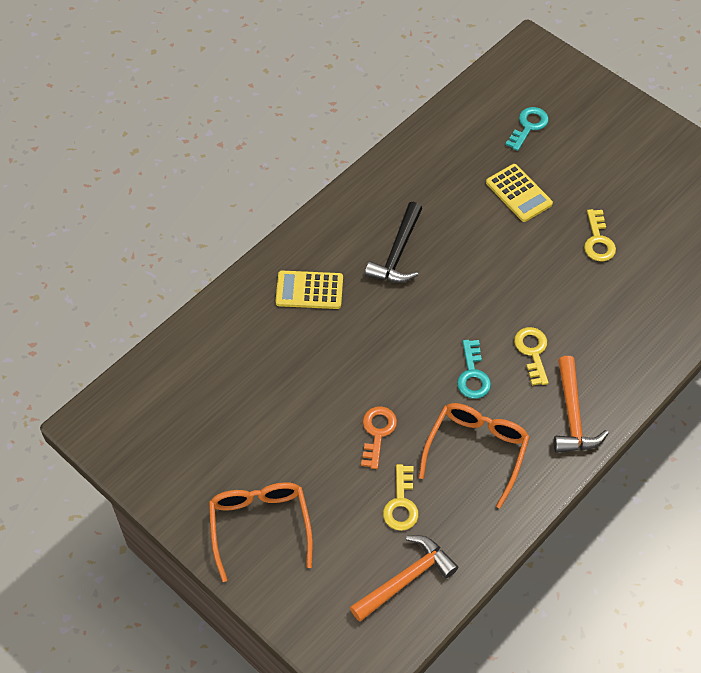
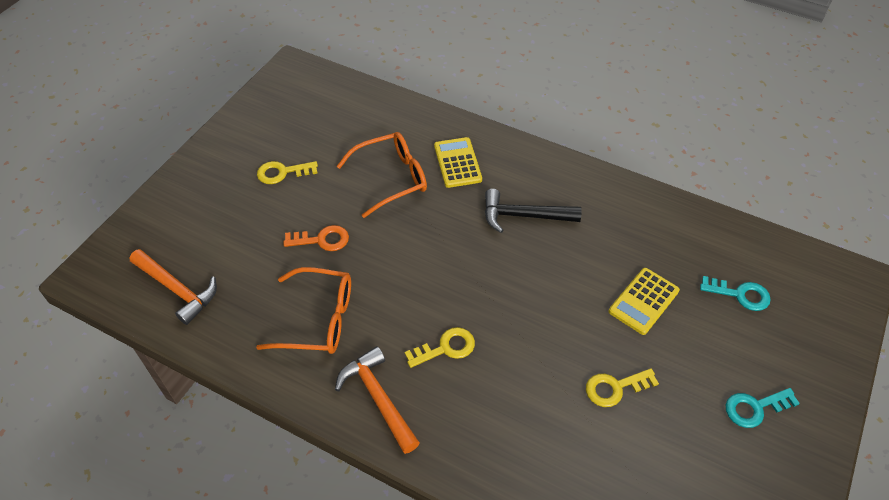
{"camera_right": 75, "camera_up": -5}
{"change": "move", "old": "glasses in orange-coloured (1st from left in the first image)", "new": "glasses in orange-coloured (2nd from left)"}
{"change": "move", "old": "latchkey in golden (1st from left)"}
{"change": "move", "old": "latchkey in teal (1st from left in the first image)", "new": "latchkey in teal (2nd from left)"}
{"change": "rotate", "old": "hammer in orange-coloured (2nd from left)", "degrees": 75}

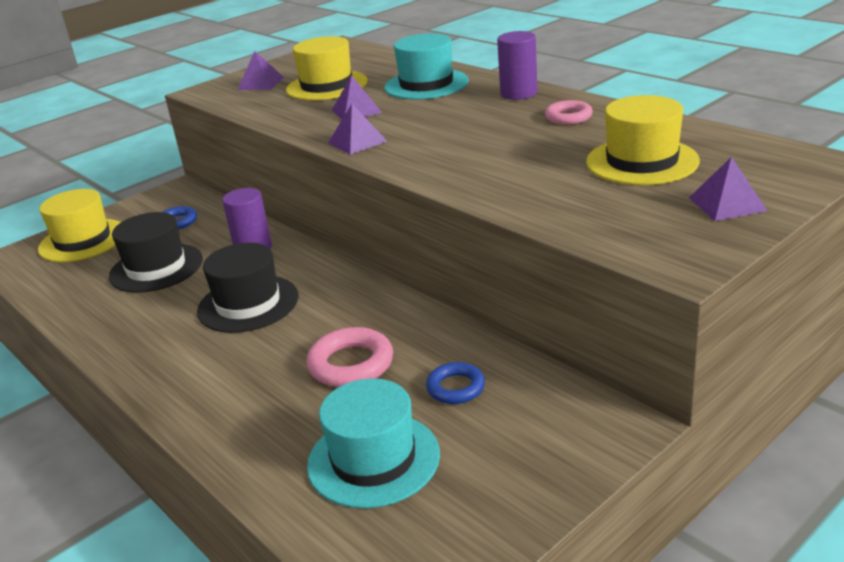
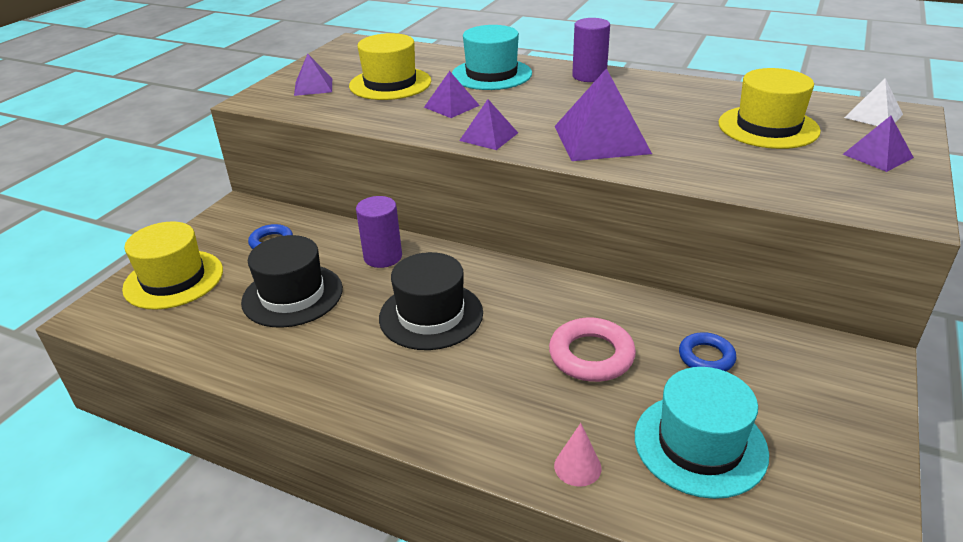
{"camera_right": -25, "camera_up": 5}
{"change": "delete", "old": "torus in rose-pink (2nd from left)"}
{"change": "insert", "new": "cone shape in rose-pink"}
{"change": "insert", "new": "pyramid shape in royal purple (4th from left)"}
{"change": "insert", "new": "pyramid shape in white"}

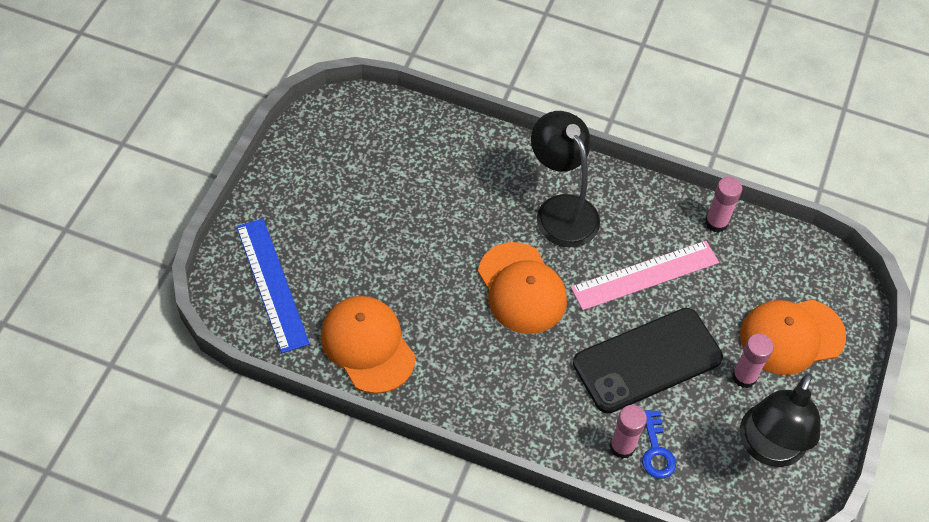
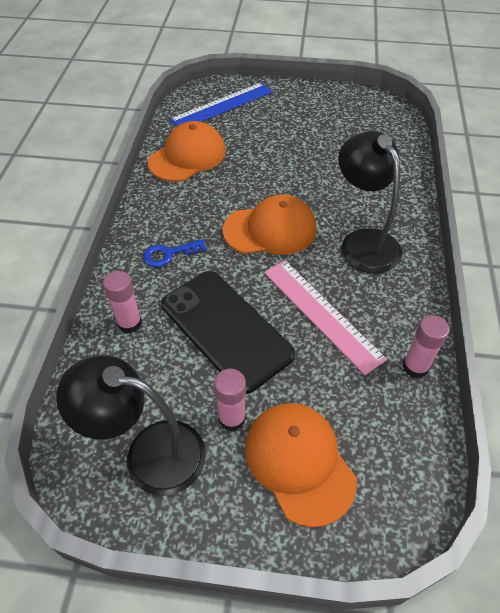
{"camera_right": 80, "camera_up": -5}
{"change": "rotate", "old": "baseball cap in orange-coloured (2nd from left)", "degrees": -150}
{"change": "rotate", "old": "reading lamp in ebony (1st from left in the first image)", "degrees": -75}
{"change": "move", "old": "latchkey in royal blue"}

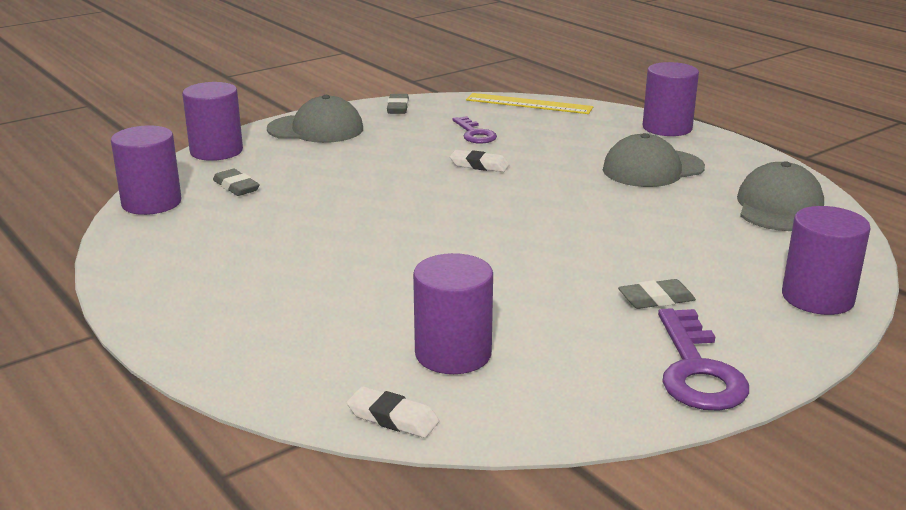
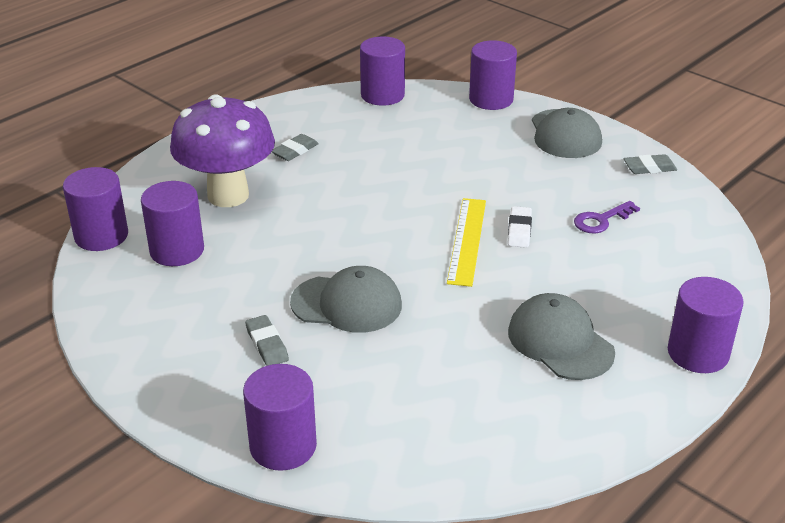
{"camera_right": 80, "camera_up": 10}
{"change": "move", "old": "pencil eraser in gray (1st from left in the first image)", "new": "pencil eraser in gray (2nd from left)"}
{"change": "replace", "old": "pencil eraser in white (1st from left)", "new": "cylinder in royal purple (1st from left)"}
{"change": "move", "old": "ruler in golden"}
{"change": "delete", "old": "latchkey in royal purple (2nd from left)"}
{"change": "move", "old": "baseball cap in gray (3rd from left in the first image)", "new": "baseball cap in gray (1st from left)"}
{"change": "insert", "new": "mushroom in royal purple"}

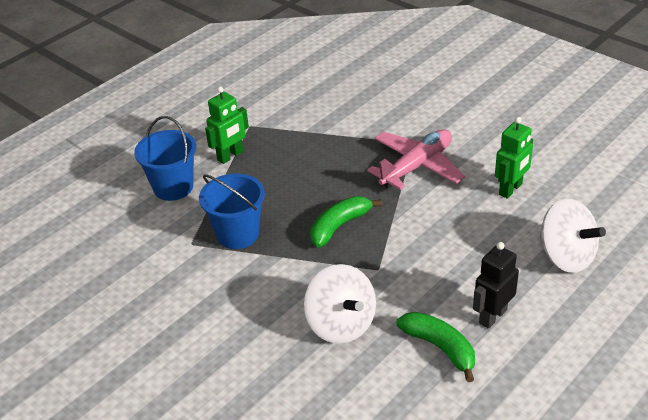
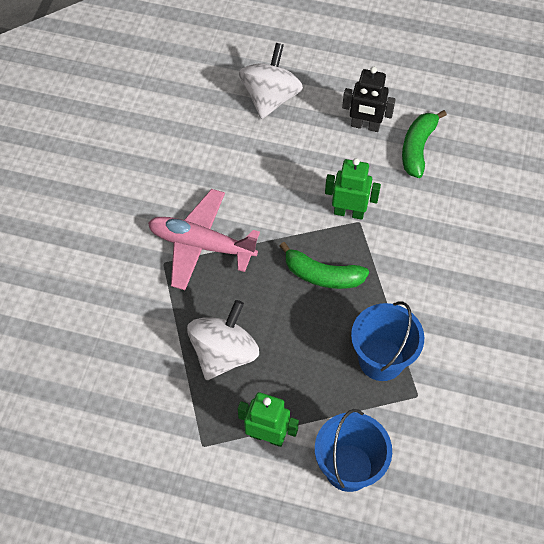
{"camera_right": -120, "camera_up": 20}
{"change": "move", "old": "whirligig in white (1st from left)"}
{"change": "move", "old": "toy robot in emerald (2nd from left)"}

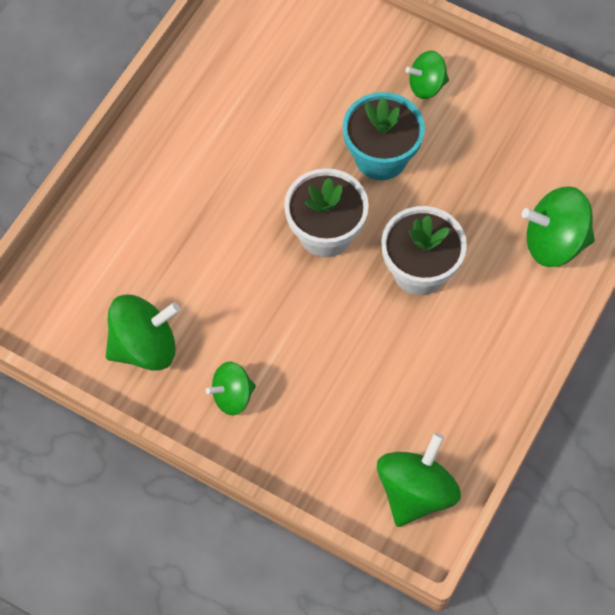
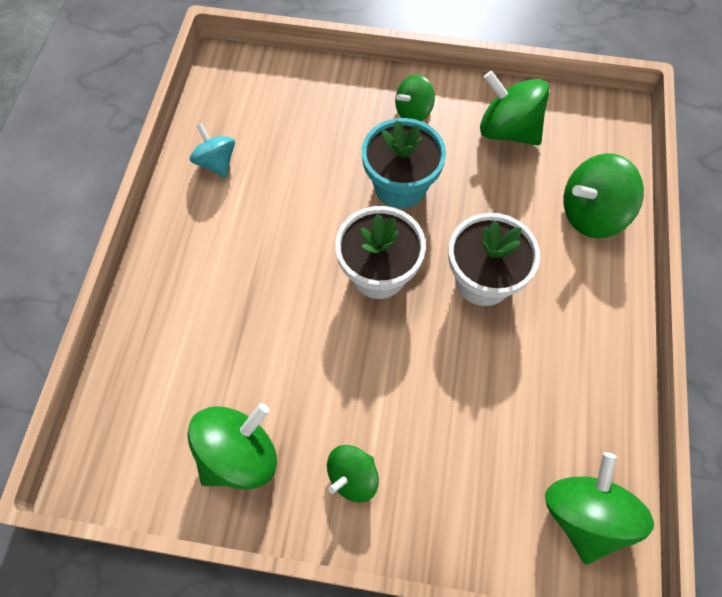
{"camera_right": -20, "camera_up": 0}
{"change": "insert", "new": "whirligig in teal"}
{"change": "insert", "new": "whirligig in emerald (4th from left)"}

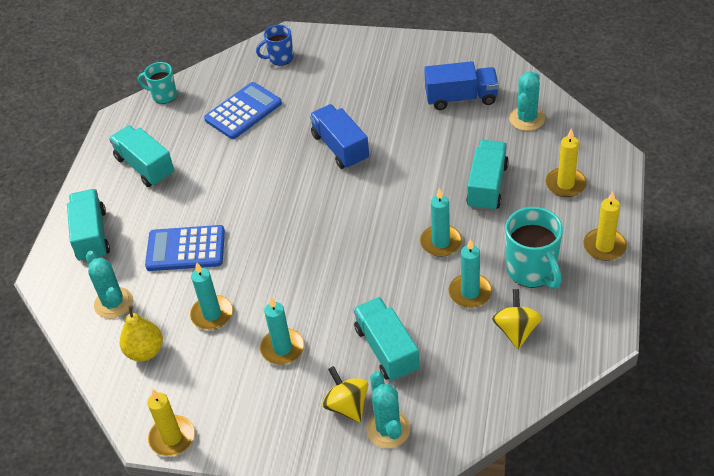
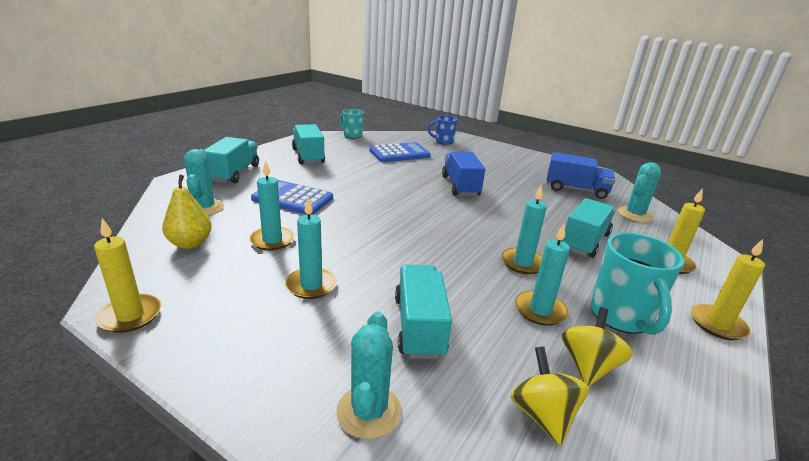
{"camera_right": 15, "camera_up": -20}
{"change": "move", "old": "whirligig in golden (1st from left)"}

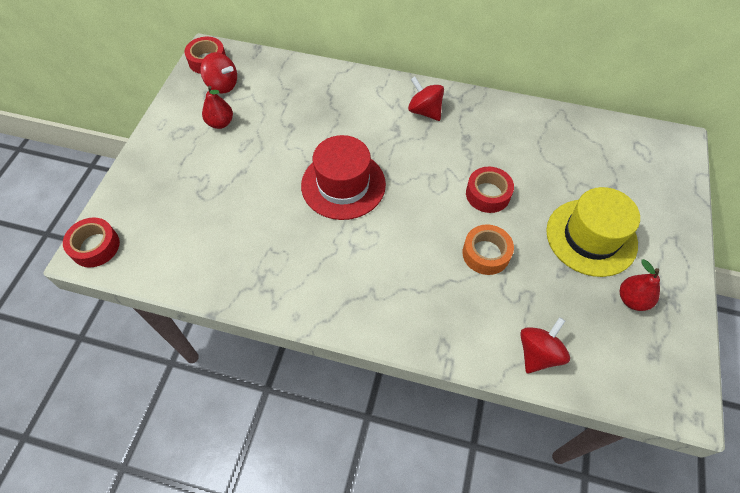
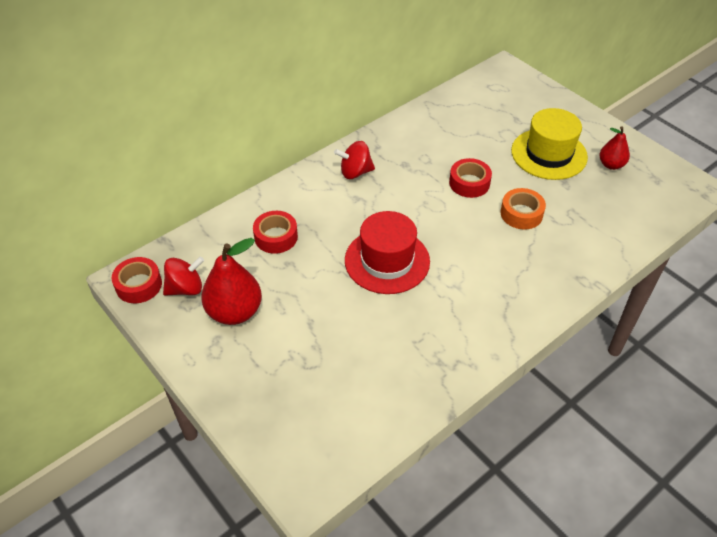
{"camera_right": -55, "camera_up": -10}
{"change": "move", "old": "roll of tape in red (1st from left in the first image)", "new": "roll of tape in red (2nd from left)"}
{"change": "resize", "old": "pear fruit in red (1st from left)", "factor": 1.72}
{"change": "delete", "old": "whirligig in red (3rd from left)"}

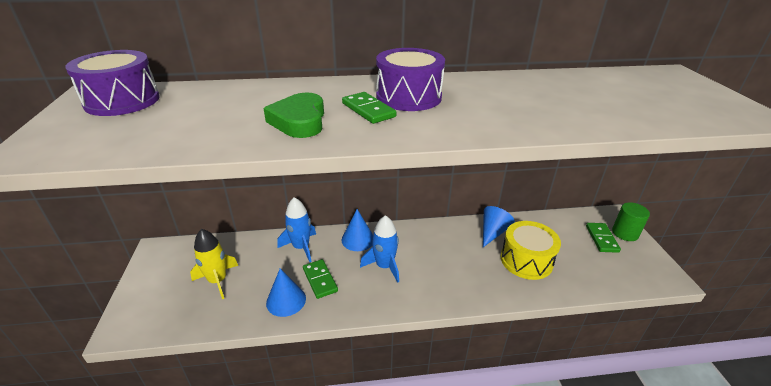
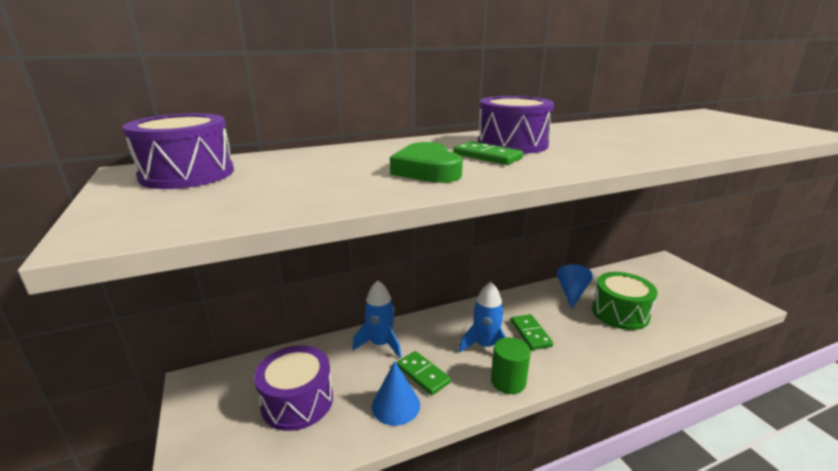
{"camera_right": -15, "camera_up": -10}
{"change": "replace", "old": "rocket in golden", "new": "snare drum in royal purple (2nd from left)"}
{"change": "delete", "old": "cone shape in royal blue (2nd from left)"}
{"change": "recolor", "old": "snare drum in golden", "new": "snare drum in emerald"}
{"change": "move", "old": "domino in emerald (3rd from left)"}
{"change": "move", "old": "cylinder in emerald"}

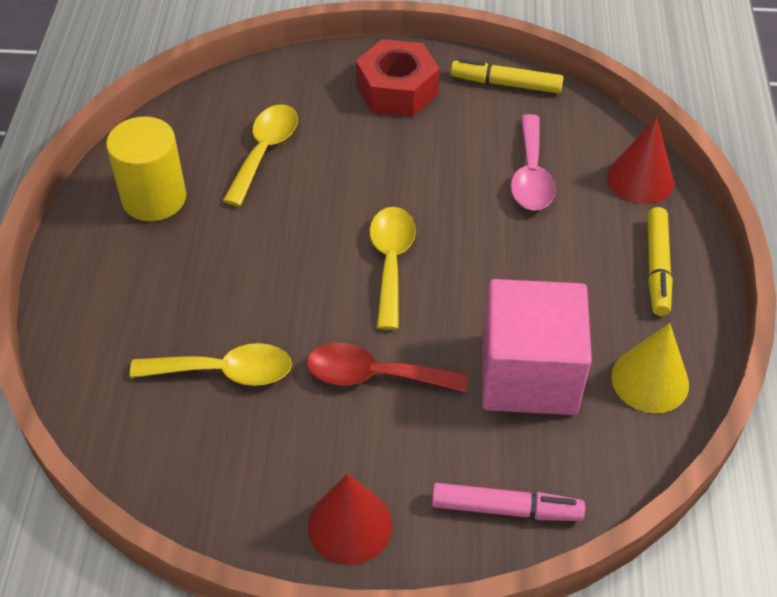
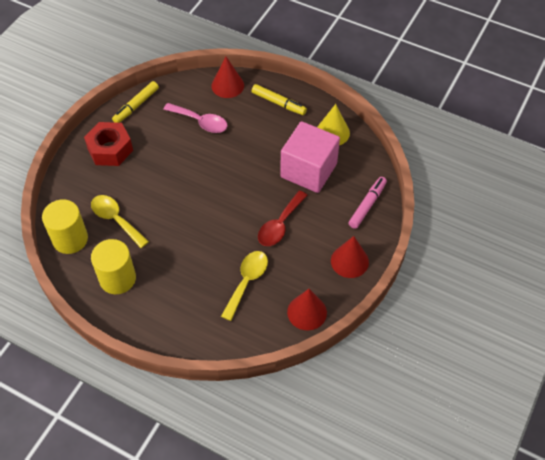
{"camera_right": -65, "camera_up": 5}
{"change": "delete", "old": "spoon in golden (3rd from left)"}
{"change": "insert", "new": "cylinder in golden (1st from left)"}
{"change": "insert", "new": "cone shape in red (2nd from left)"}

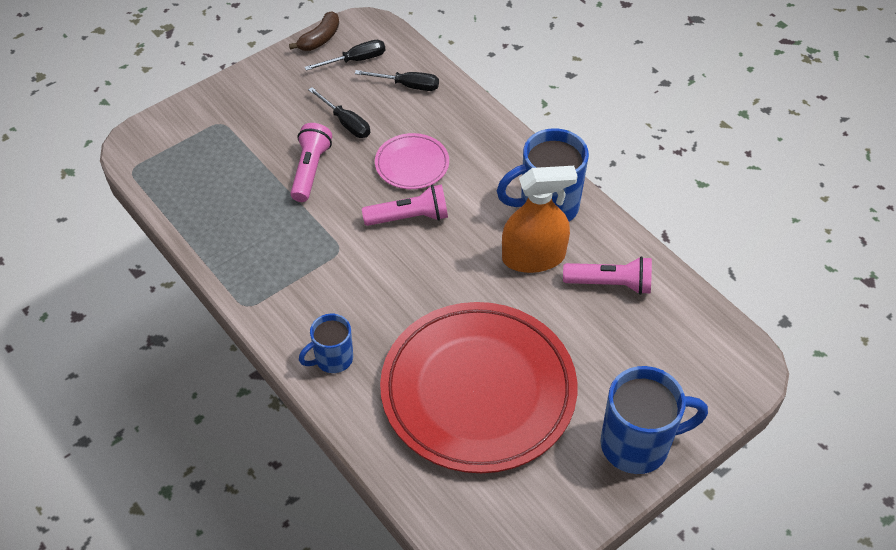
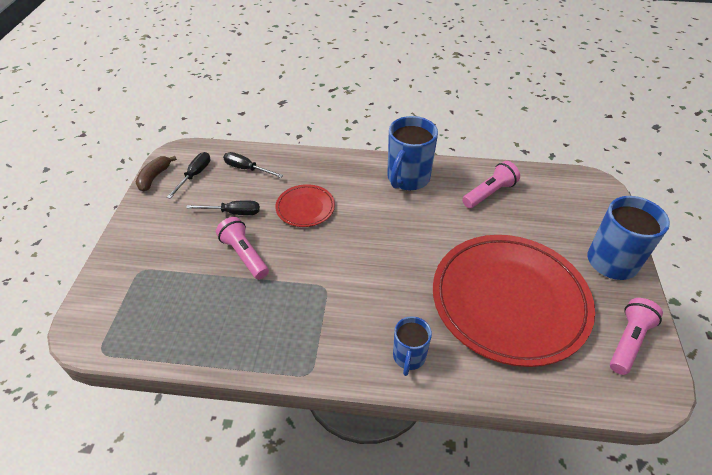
{"camera_right": -45, "camera_up": -5}
{"change": "rotate", "old": "toy banana in brown", "degrees": -150}
{"change": "rotate", "old": "flat screwdriver in ebony (3rd from left)", "degrees": -120}
{"change": "move", "old": "torch in rose-pink (2nd from left in the first image)", "new": "torch in rose-pink (3rd from left)"}
{"change": "recolor", "old": "dinner plate in rose-pink", "new": "dinner plate in red (1st from left)"}
{"change": "delete", "old": "spray bottle in orange-coloured"}

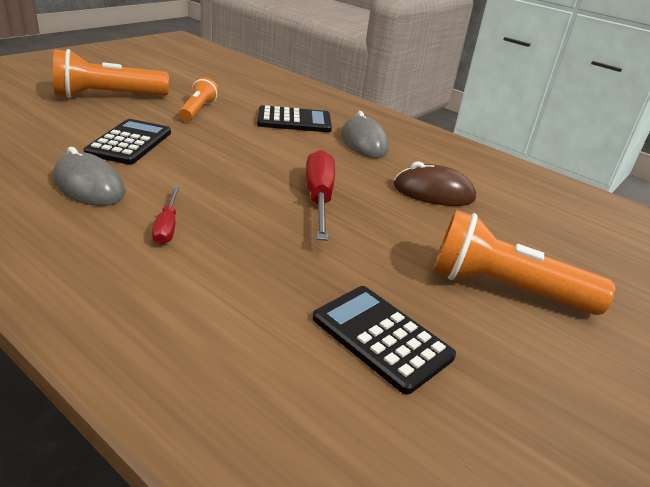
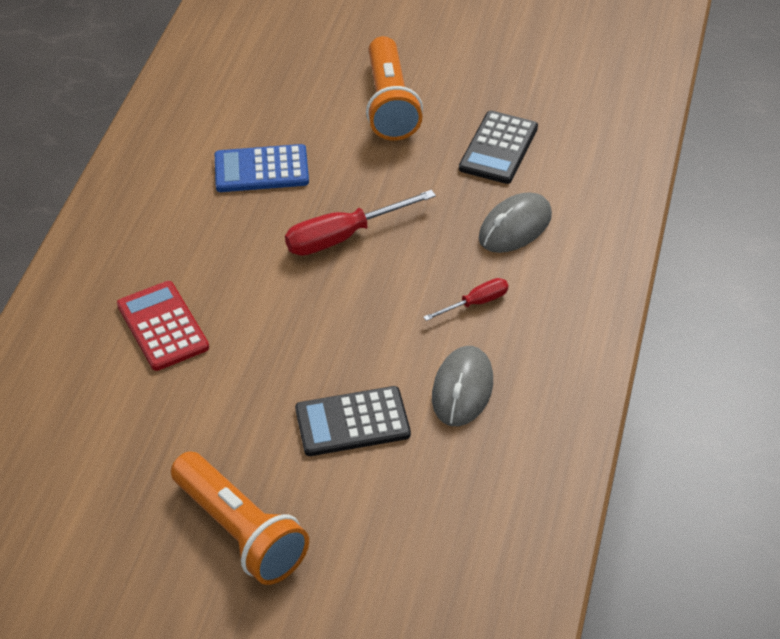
{"camera_right": -110, "camera_up": 15}
{"change": "delete", "old": "torch in orange-coloured (2nd from left)"}
{"change": "recolor", "old": "adding machine in ebony (2nd from left)", "new": "adding machine in red"}
{"change": "move", "old": "mouse in gray (2nd from left)"}
{"change": "replace", "old": "mouse in brown", "new": "adding machine in royal blue"}

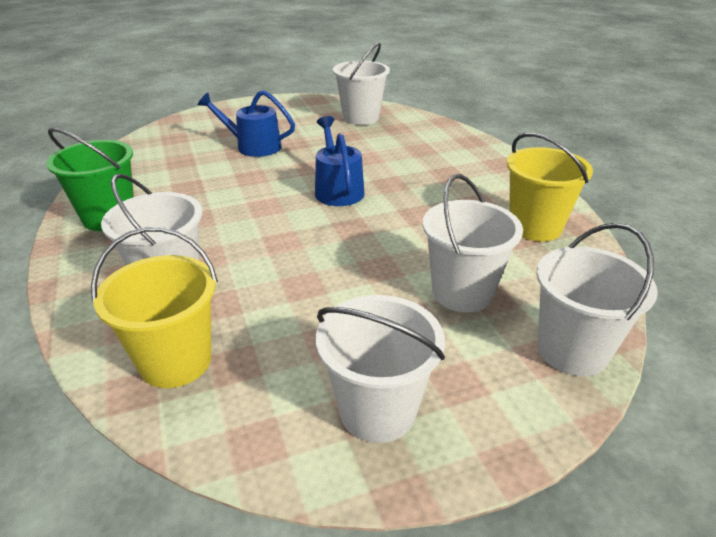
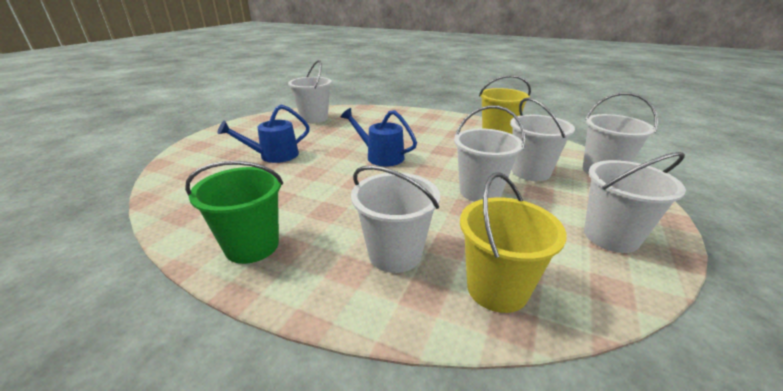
{"camera_right": -45, "camera_up": -5}
{"change": "insert", "new": "pail in white (3rd from left)"}

